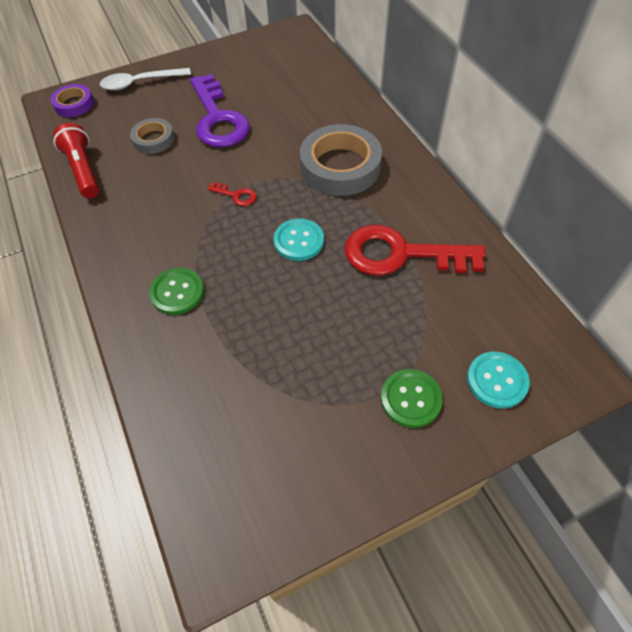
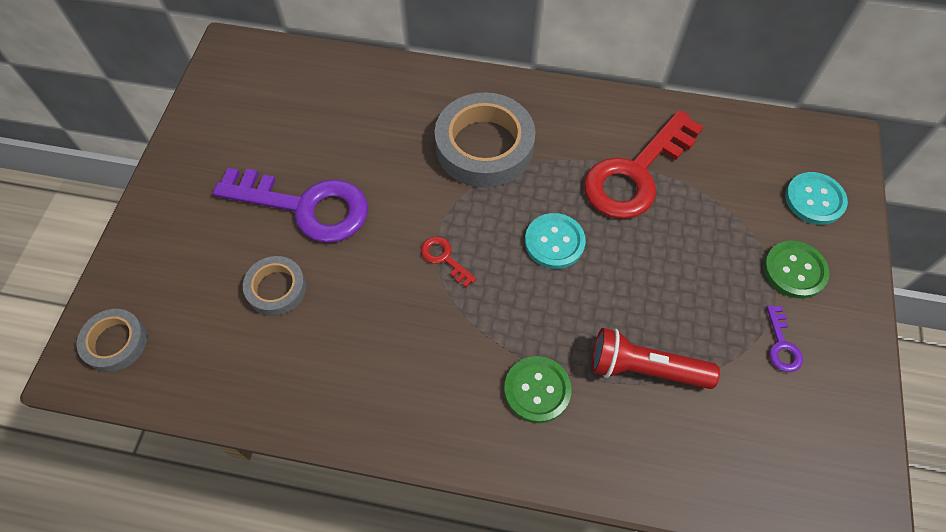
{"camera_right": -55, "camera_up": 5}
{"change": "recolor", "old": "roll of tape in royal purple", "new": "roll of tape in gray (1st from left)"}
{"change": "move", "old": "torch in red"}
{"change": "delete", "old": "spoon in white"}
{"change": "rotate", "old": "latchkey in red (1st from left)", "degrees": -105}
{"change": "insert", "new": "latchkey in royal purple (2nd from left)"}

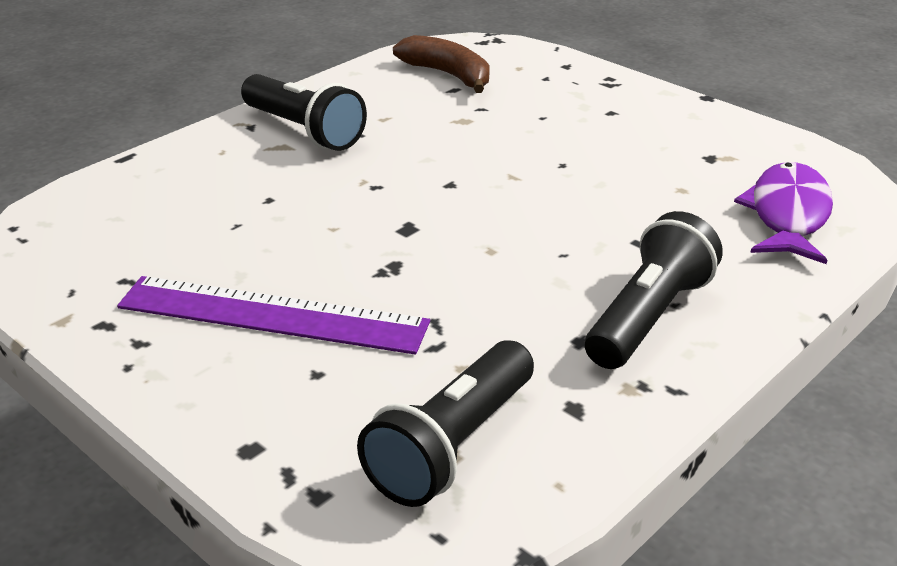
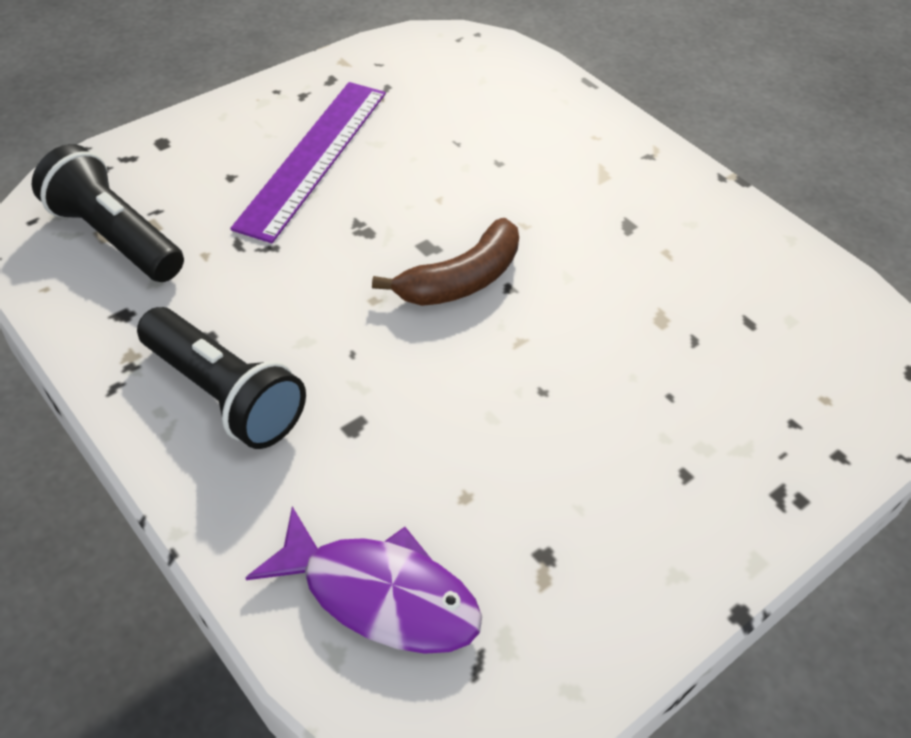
{"camera_right": 95, "camera_up": 15}
{"change": "delete", "old": "torch in ebony (1st from left)"}
{"change": "move", "old": "toy banana in brown"}

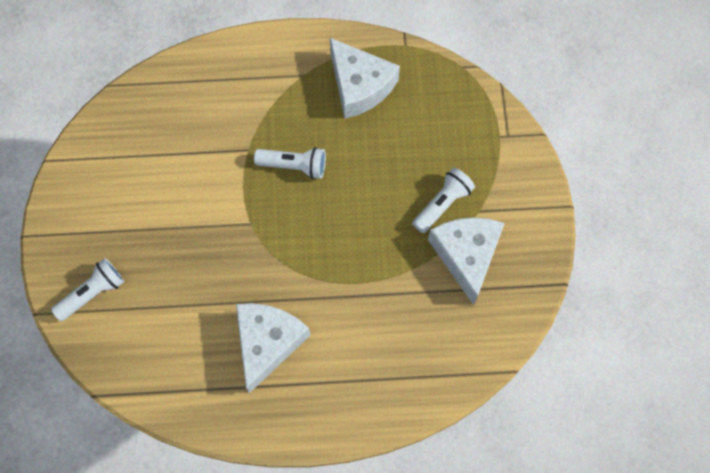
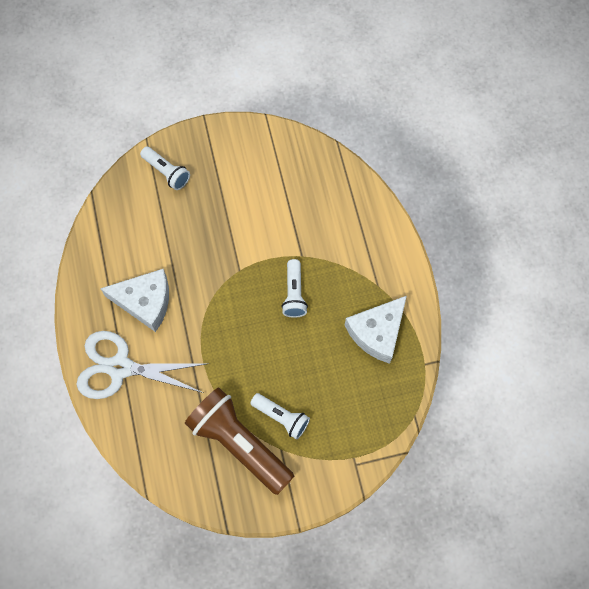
{"camera_right": 80, "camera_up": 0}
{"change": "replace", "old": "cheese wedge in white (3rd from left)", "new": "torch in brown"}
{"change": "insert", "new": "shears in white"}

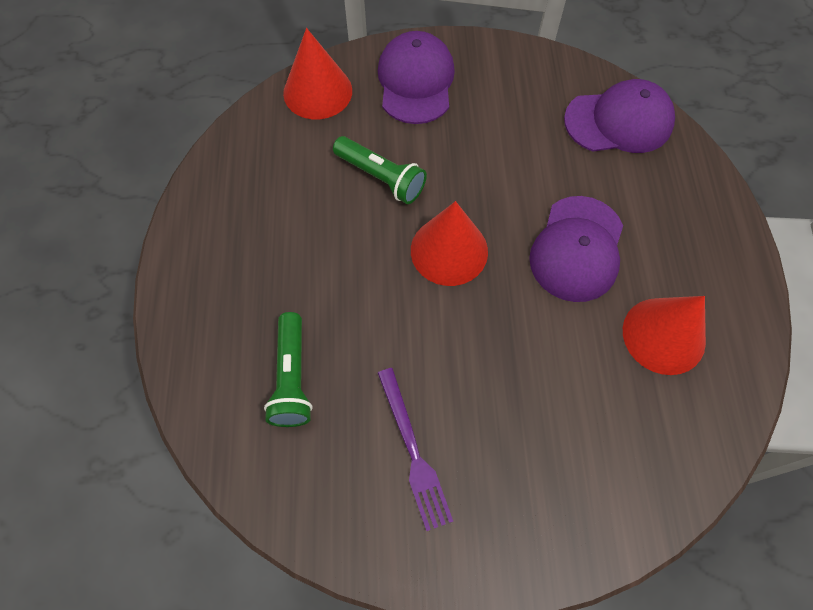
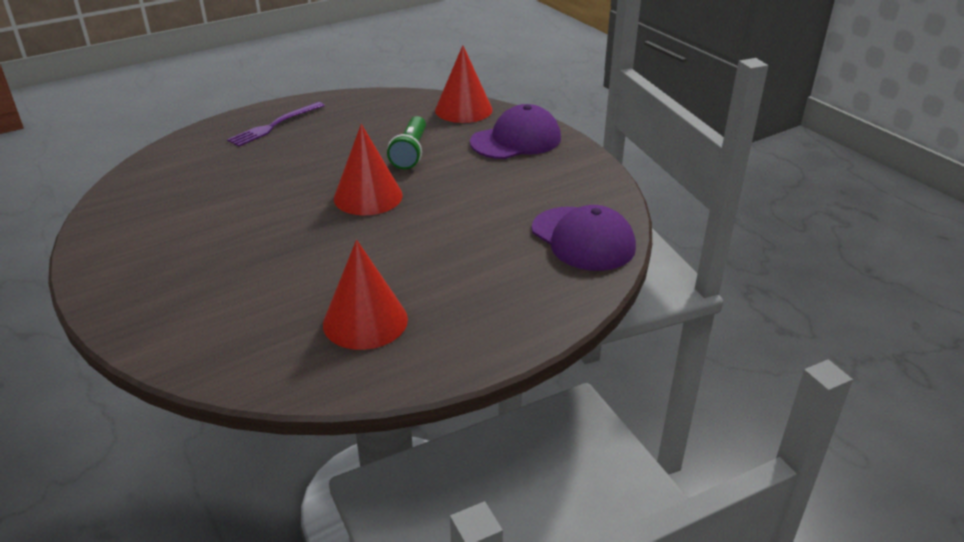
{"camera_right": 60, "camera_up": -30}
{"change": "delete", "old": "torch in emerald (1st from left)"}
{"change": "move", "old": "dinner fork in royal purple"}
{"change": "delete", "old": "baseball cap in royal purple (2nd from left)"}

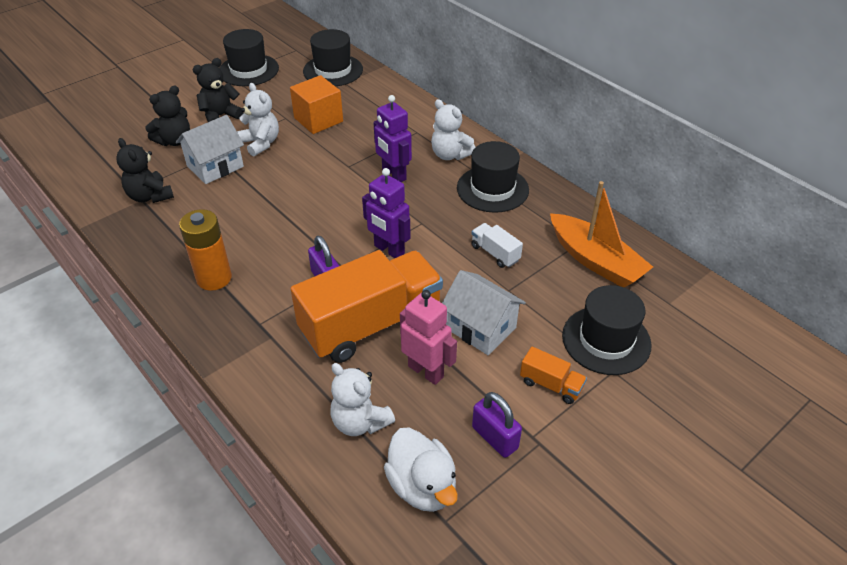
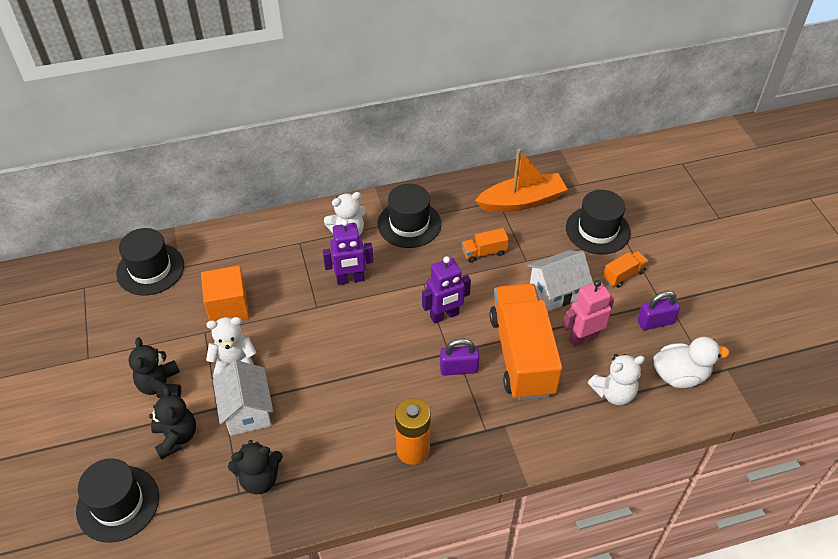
{"camera_right": -65, "camera_up": 5}
{"change": "move", "old": "tall hat in ebony (1st from left)"}
{"change": "recolor", "old": "lorry in white", "new": "lorry in orange-coloured (1st from left)"}

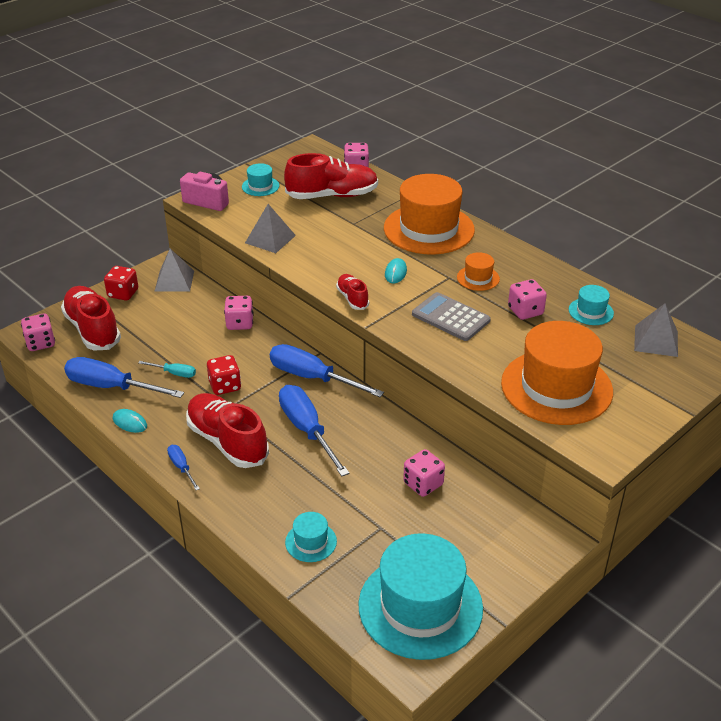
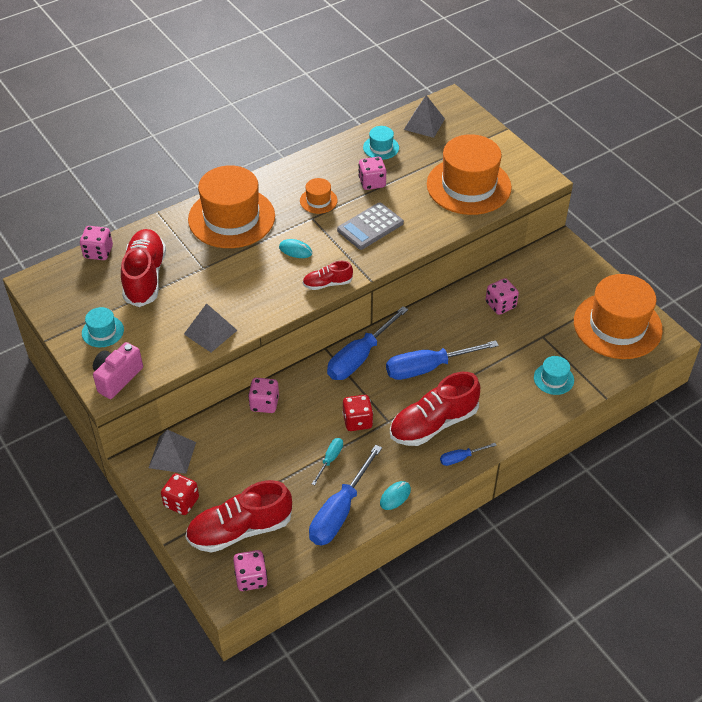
{"camera_right": -80, "camera_up": 10}
{"change": "recolor", "old": "tall hat in teal (3rd from left)", "new": "tall hat in orange-coloured (4th from left)"}

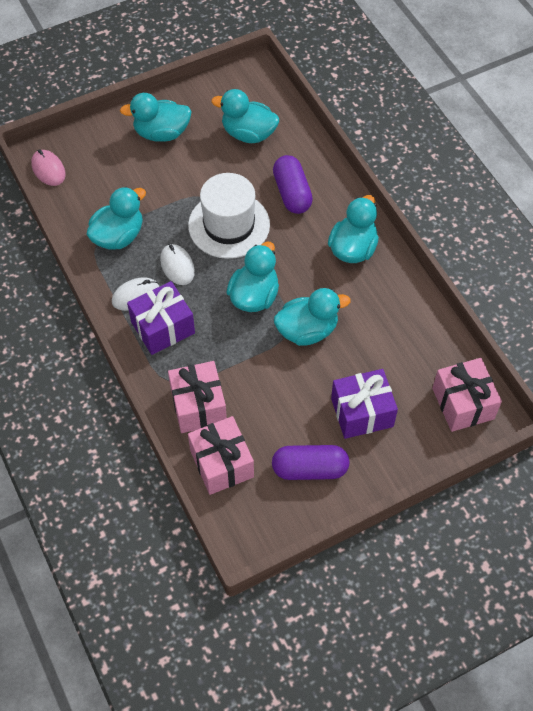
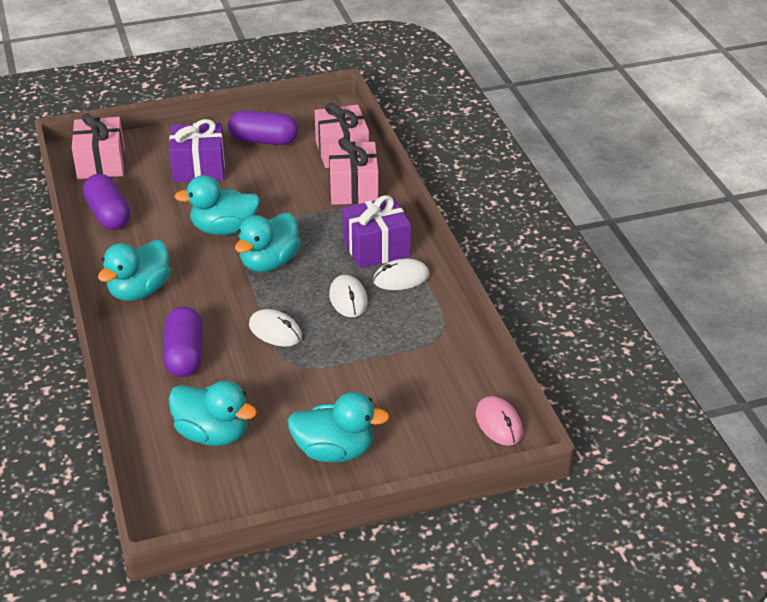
{"camera_right": -170, "camera_up": -20}
{"change": "delete", "old": "rubber duck in teal (1st from left)"}
{"change": "replace", "old": "tall hat in white", "new": "mouse in white (1st from left)"}
{"change": "insert", "new": "pill in royal purple (1st from left)"}

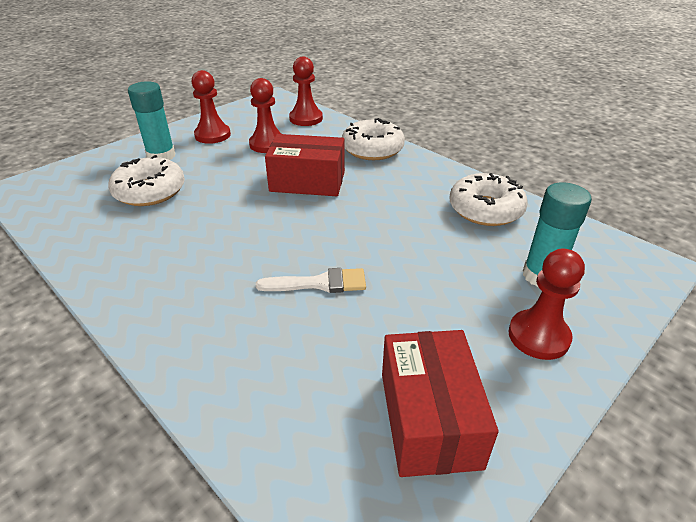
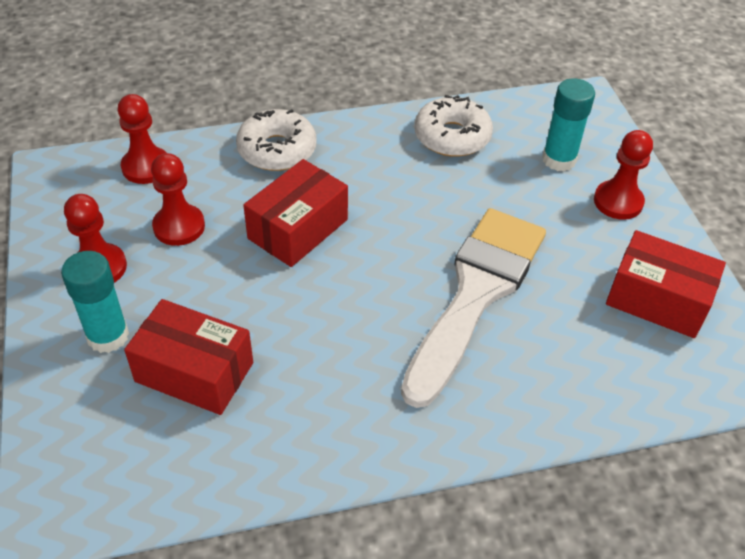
{"camera_right": -60, "camera_up": 10}
{"change": "replace", "old": "doughnut in white (1st from left)", "new": "parcel in red (1st from left)"}
{"change": "resize", "old": "brush in white", "factor": 2.32}

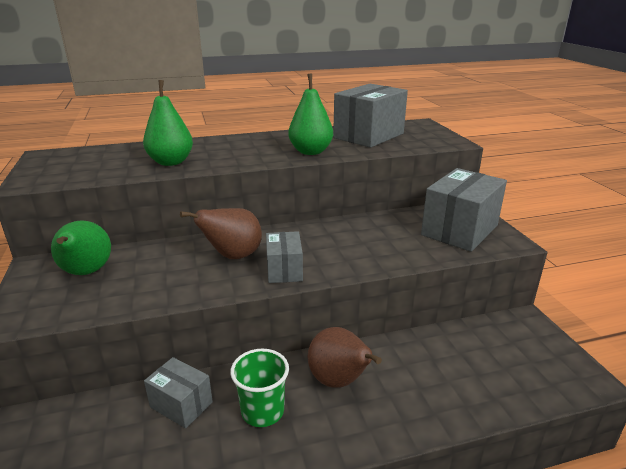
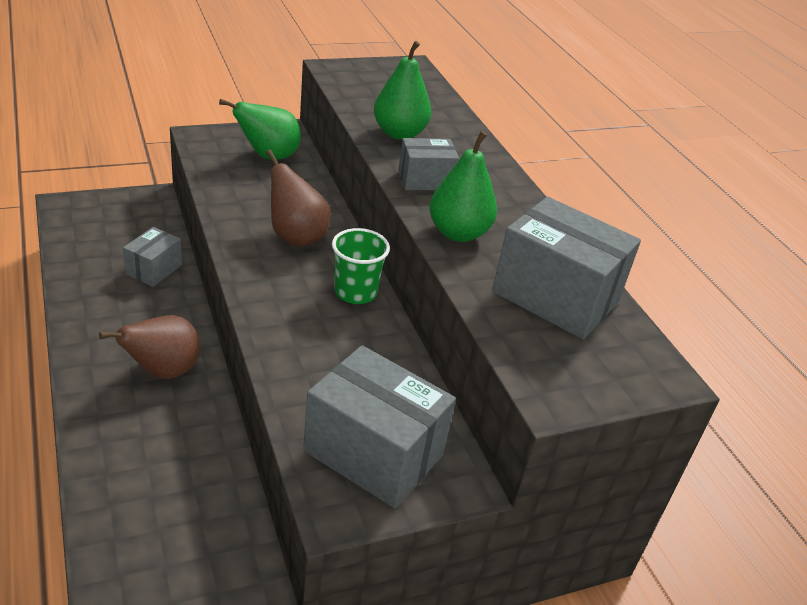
{"camera_right": 80, "camera_up": 10}
{"change": "move", "old": "beaker in emerald"}
{"change": "move", "old": "parcel in gray (2nd from left in the first image)", "new": "parcel in gray (3rd from left)"}

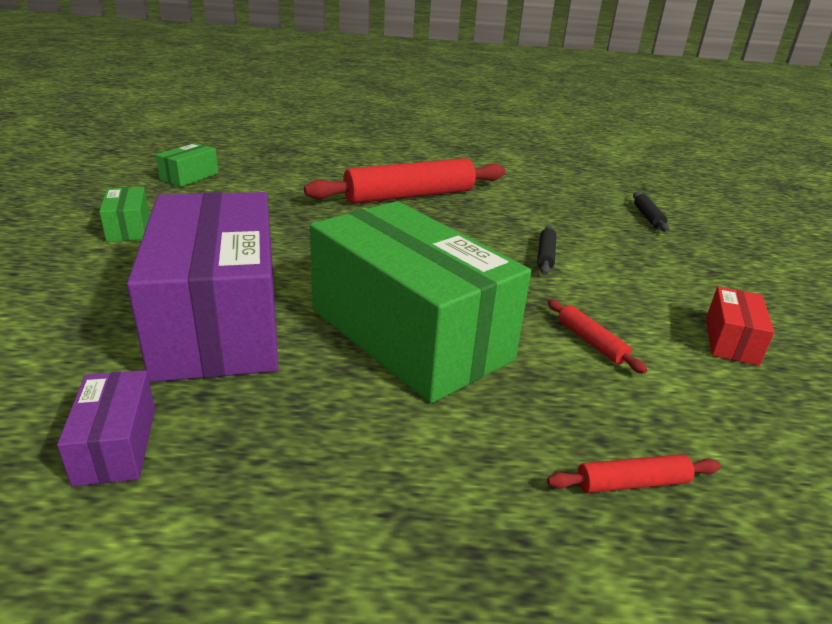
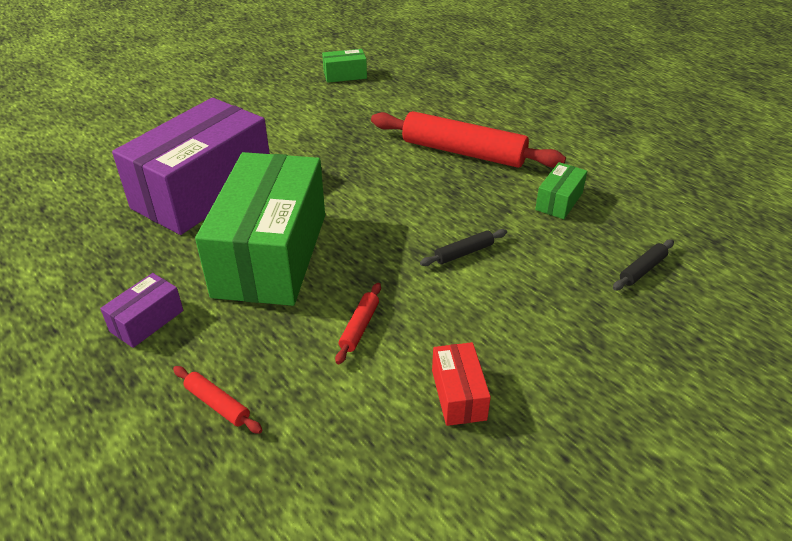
{"camera_right": 50, "camera_up": 10}
{"change": "move", "old": "parcel in royal purple (1st from left)"}
{"change": "move", "old": "parcel in emerald (1st from left in the first image)", "new": "parcel in emerald (3rd from left)"}
{"change": "rotate", "old": "parcel in red", "degrees": -75}

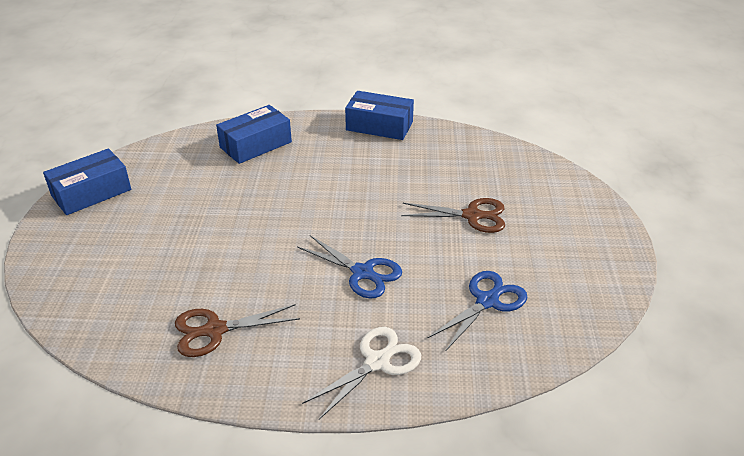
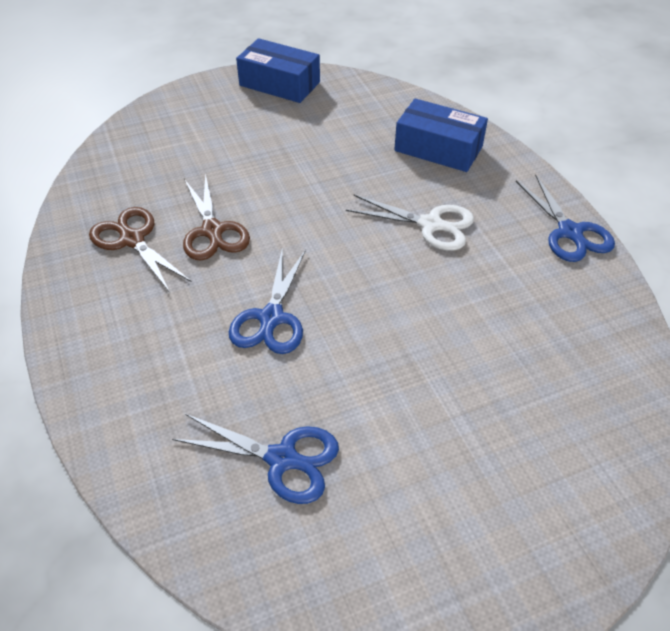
{"camera_right": 65, "camera_up": 10}
{"change": "move", "old": "shears in white"}
{"change": "replace", "old": "parcel in royal blue (3rd from left)", "new": "shears in royal blue (3rd from left)"}
{"change": "move", "old": "shears in brown (2nd from left)"}

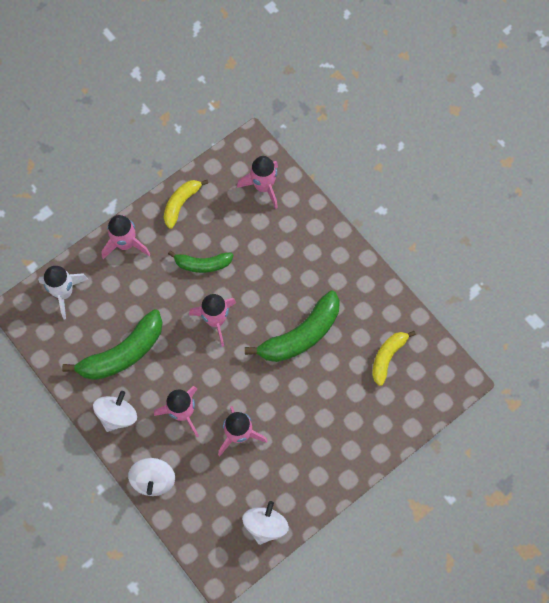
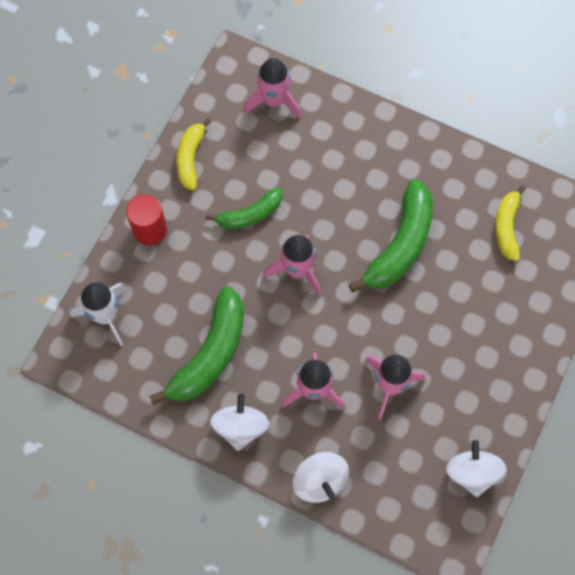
{"camera_right": -25, "camera_up": 0}
{"change": "replace", "old": "rocket in rose-pink (1st from left)", "new": "cylinder in red"}

